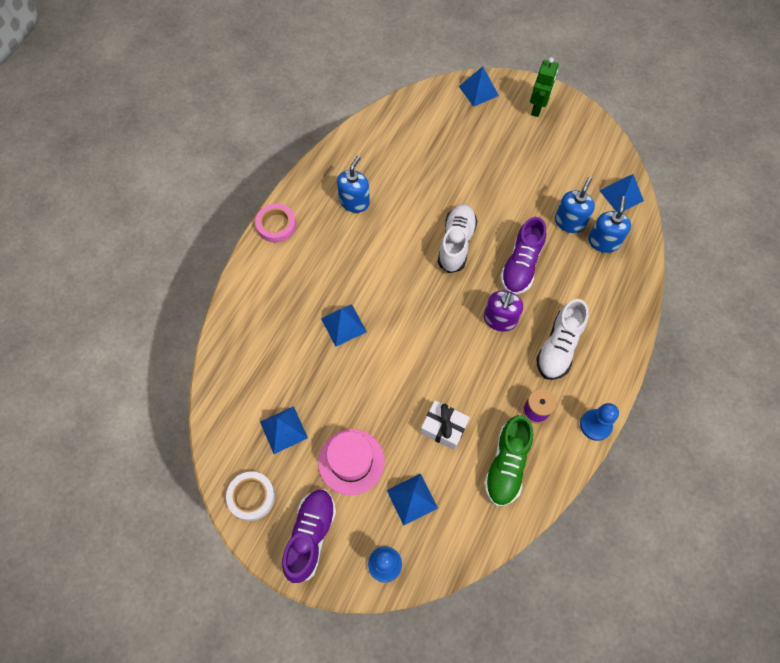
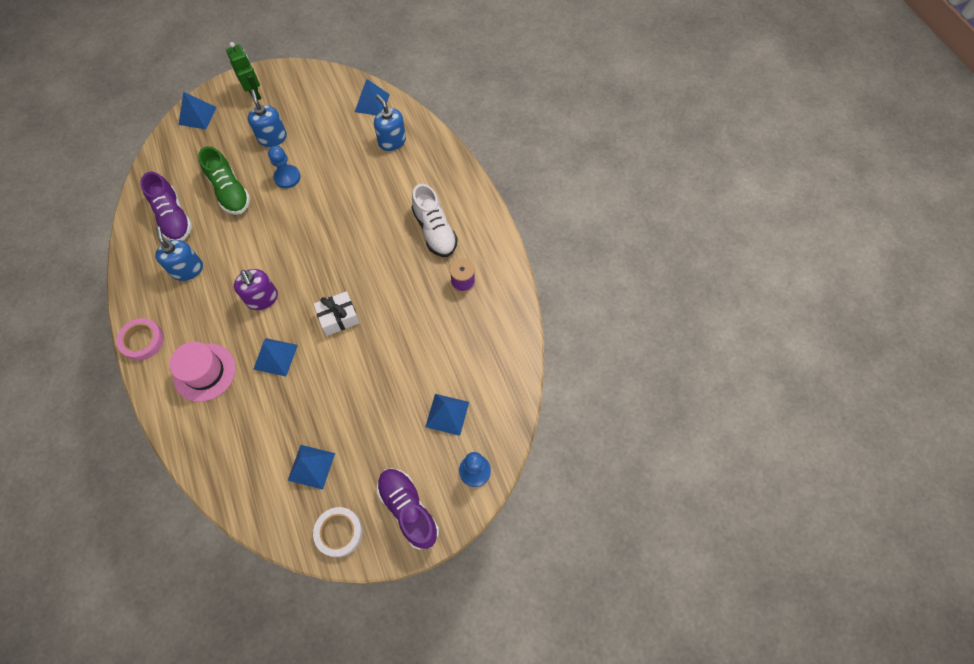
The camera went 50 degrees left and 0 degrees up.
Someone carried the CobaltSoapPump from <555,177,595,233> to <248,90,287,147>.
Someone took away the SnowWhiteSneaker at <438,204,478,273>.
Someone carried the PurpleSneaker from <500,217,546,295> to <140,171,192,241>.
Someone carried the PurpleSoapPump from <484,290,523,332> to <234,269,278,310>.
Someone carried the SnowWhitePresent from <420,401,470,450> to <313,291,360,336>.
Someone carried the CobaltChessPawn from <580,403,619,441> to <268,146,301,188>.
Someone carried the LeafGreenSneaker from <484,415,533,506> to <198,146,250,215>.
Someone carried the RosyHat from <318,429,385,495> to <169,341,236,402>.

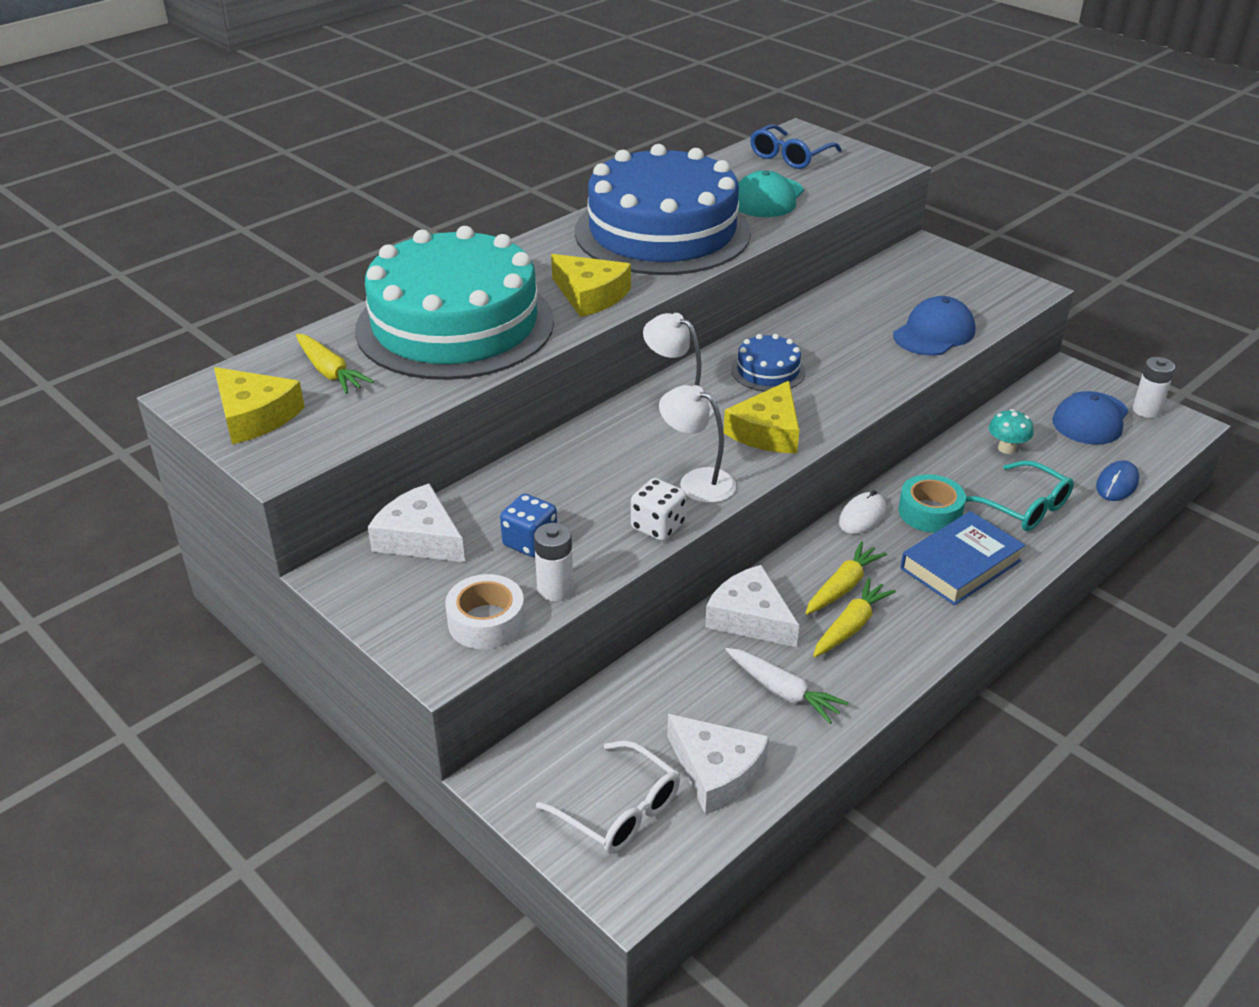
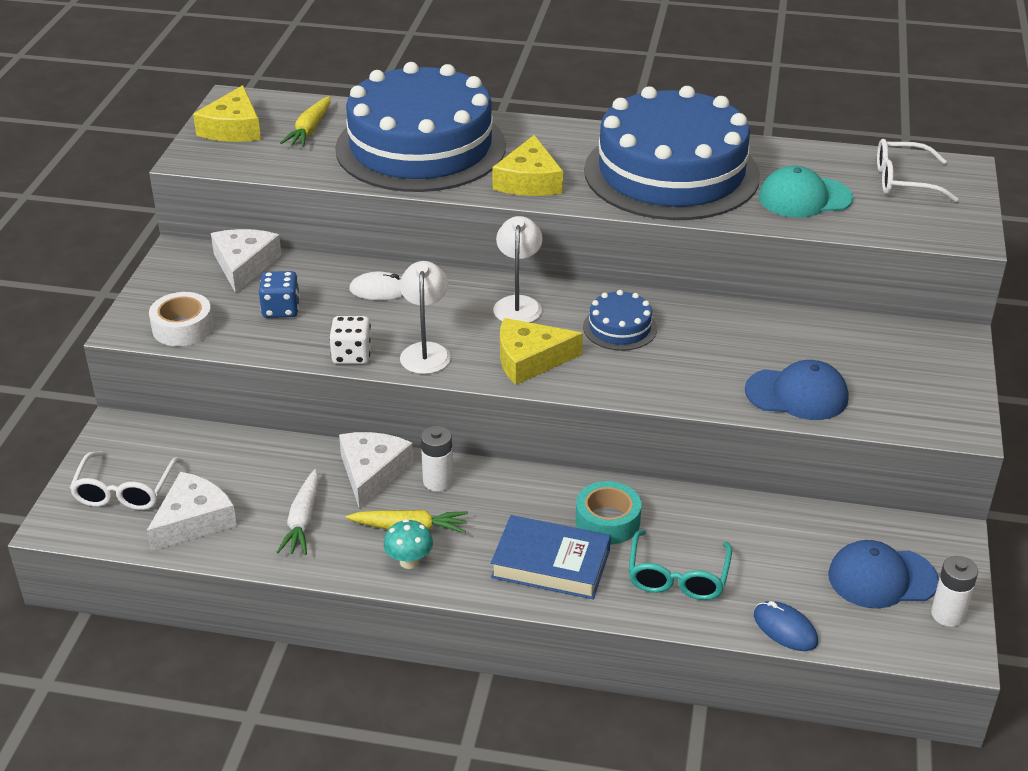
The camera went 55 degrees right and 0 degrees up.
Someone repainted the CobaltSpectacles at <750,124,842,169>, which became the SnowWhiteSpectacles at <877,139,959,202>.
Someone repainted the TurquoiseGateau at <355,226,554,380>, which became the CobaltGateau at <335,62,506,192>.
Someone carried the TurquoiseFungus from <989,409,1034,454> to <383,519,433,569>.
Someone rotated the CobaltPcMouse at <1096,460,1139,501> by 45 degrees clockwise.
Someone carried the SnowWhitePcMouse from <839,490,886,534> to <349,272,403,300>.
Someone carried the SnowWhiteAaBattery from <534,523,574,601> to <421,426,453,491>.
Someone took away the BrightYellowToyCarrot at <806,541,887,615>.
Someone rotated the SnowWhiteCheeseWedge at <667,714,769,815> by 150 degrees counterclockwise.

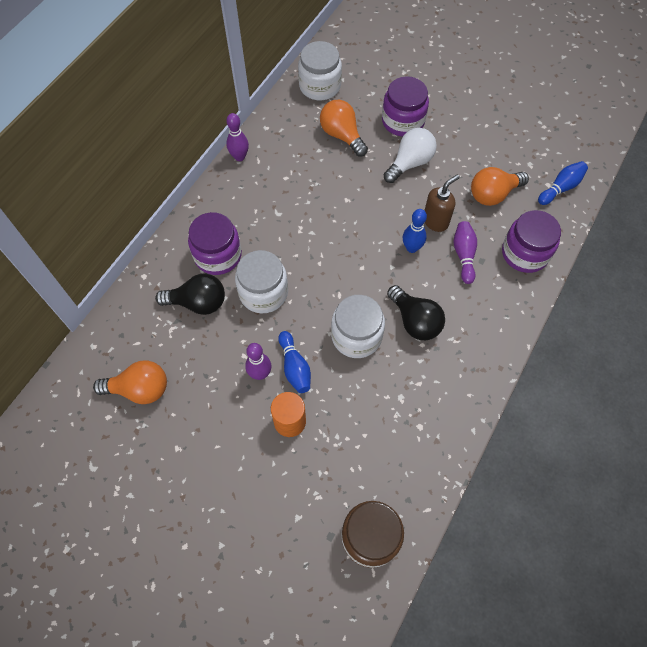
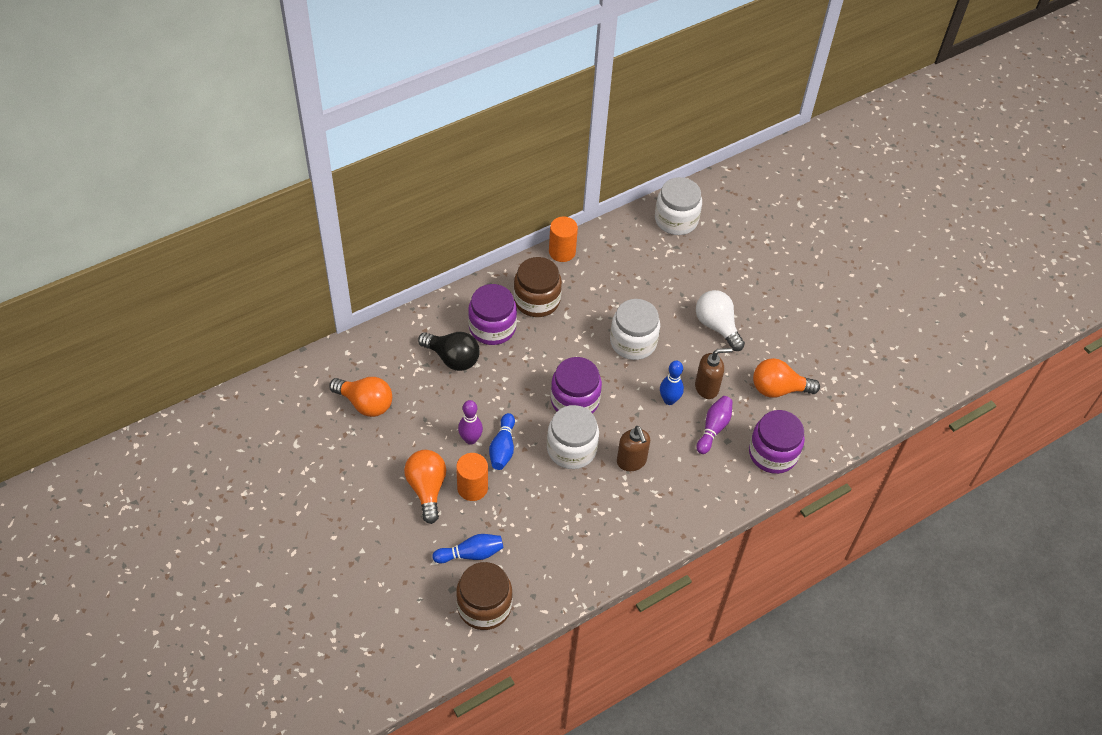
The camera went 25 degrees right and 10 degrees down.
Someone carried the PurpleJamJar from <382,76,429,137> to <551,357,602,414>.
Someone carried the BrightOrangeLightbulb from <320,100,368,156> to <404,450,446,524>.
Someone swapped the PurpleTenpin at <226,113,249,161> for the BrightOrangeCylinder at <549,217,578,262>.
Someone rotated the SnowWhiteLightbulb at <384,128,437,183> by 105 degrees counterclockwise.
Someone carried the CobaltTenpin from <538,161,588,205> to <432,534,503,564>.
Someone carried the SnowWhiteJamJar from <235,250,288,313> to <610,299,660,360>.
Someone swapped the JetBlackLightbulb at <387,285,445,340> for the RussetSoapPump at <617,426,650,471>.
Someone put down the RussetJamJar at <514,257,562,317>.

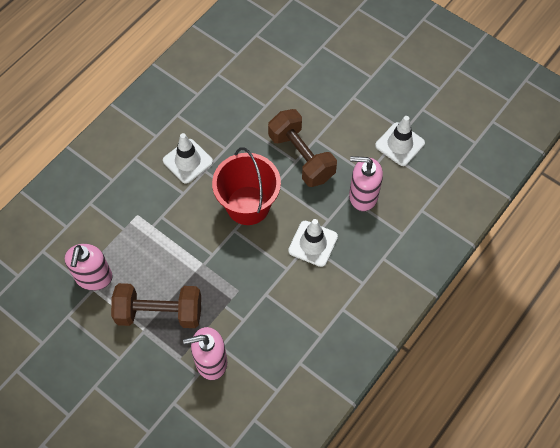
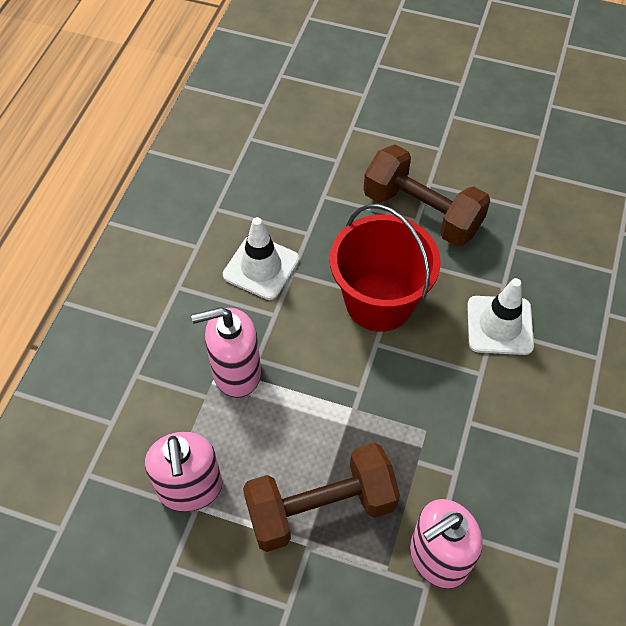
The camera went 20 degrees left and 5 degrees down.
Someone took away the SnowWhiteRoadCone at <375,116,425,166>.
Someone carried the RosySoapPump from <349,156,383,211> to <191,307,261,398>.

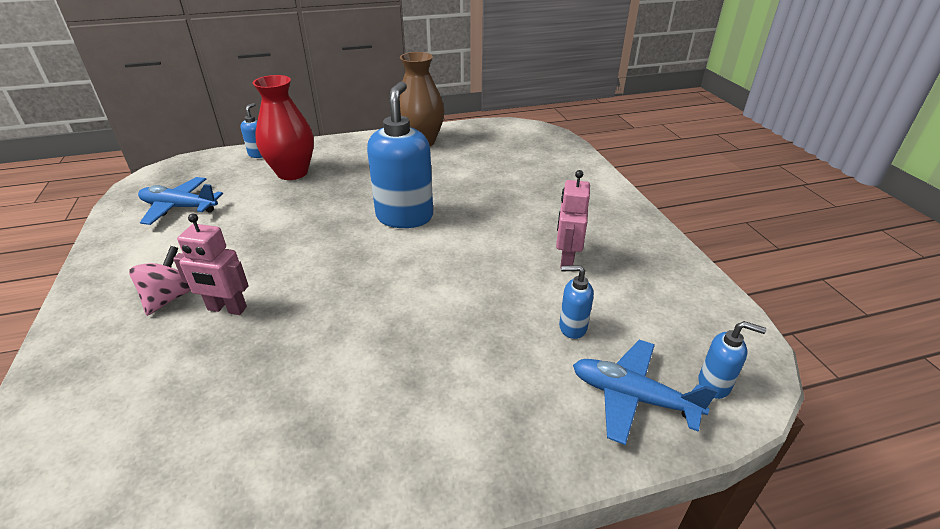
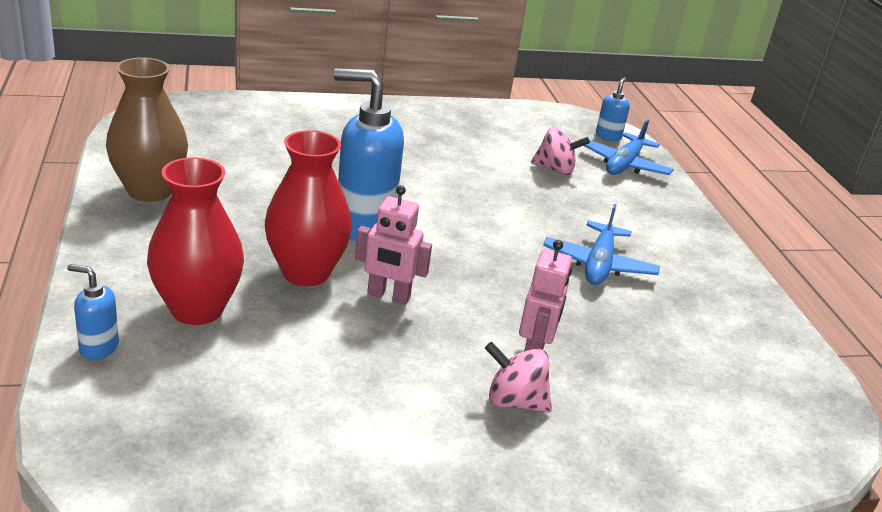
The camera went 90 degrees left and 5 degrees down.
Someone carried the RosyRobot from <556,170,590,268> to <355,185,432,305>.
Someone carried the CobaltToyPlane from <138,177,223,225> to <543,204,660,285>.
Someone swapped the CobaltSoapPump at <559,265,594,339> for the RosyToyTop at <531,127,590,175>.
Someone put down the RedVase at <265,130,352,286>.

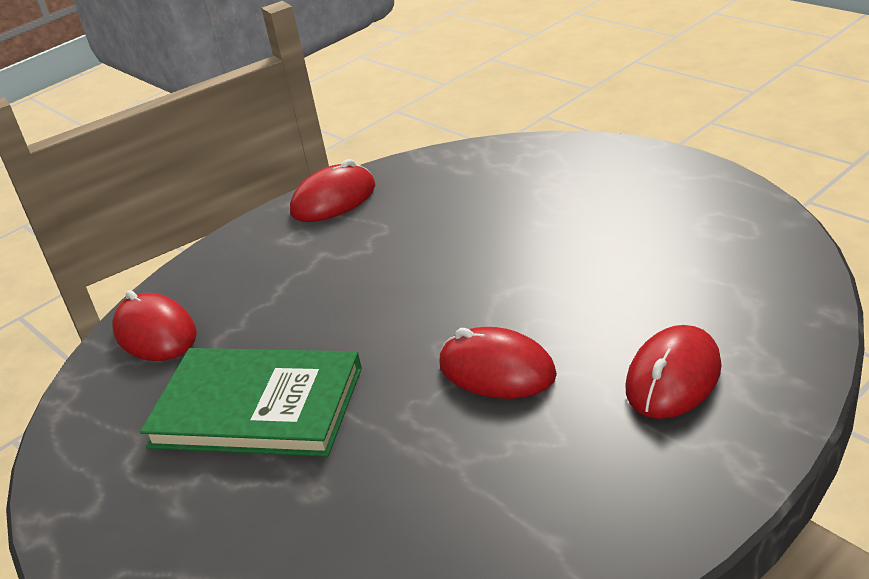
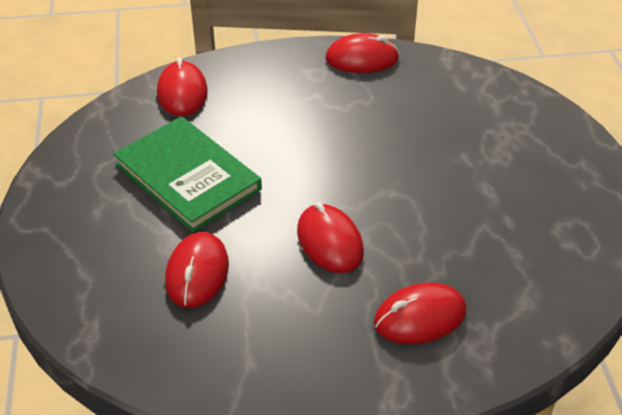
The camera went 30 degrees right and 10 degrees up.
Someone put down the RedPcMouse at <165,232,229,308>.

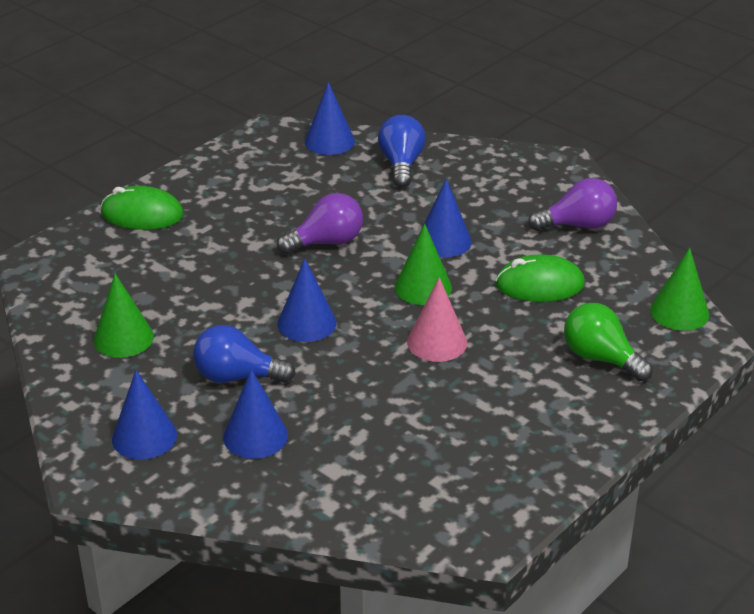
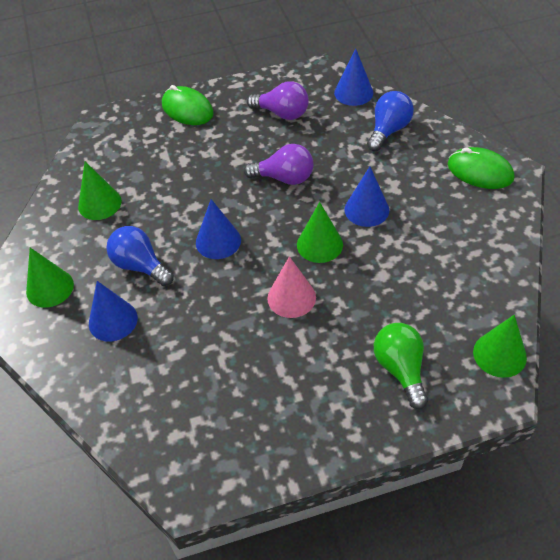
The camera went 35 degrees right and 15 degrees up.
Someone carried the PurpleLightbulb from <528,178,617,231> to <247,81,309,120>.
Someone carried the LeafGreenPcMouse from <495,254,585,302> to <448,147,514,189>.
Someone repainted the CobaltCone at <112,370,177,460>, which became the LeafGreenCone at <26,248,74,308>.

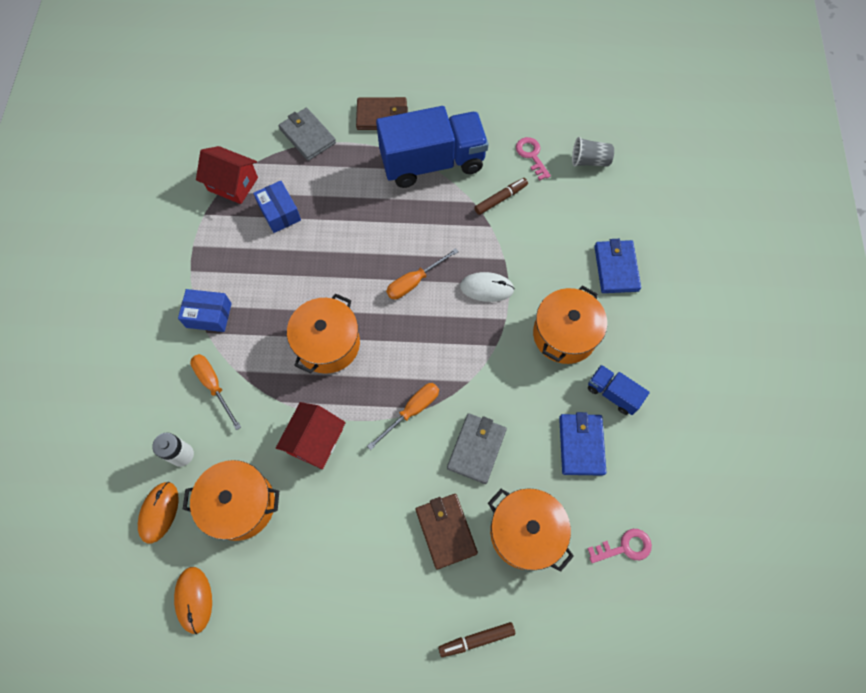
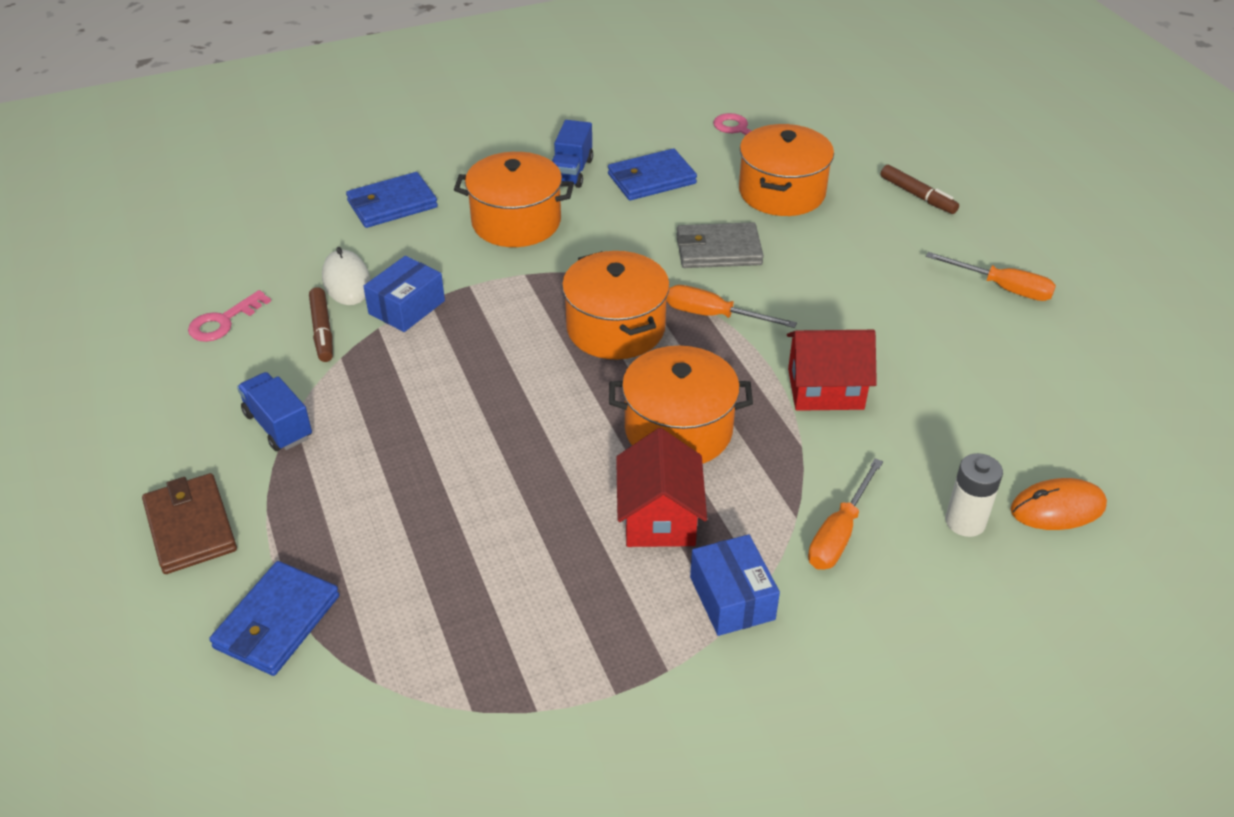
The camera went 115 degrees left and 25 degrees down.
Someone scaled the CobaltLorry at <376,106,489,188> by 0.46.
Someone repainted the GrayBillfold at <279,108,336,161>, which became the CobaltBillfold at <209,561,339,676>.
Someone took away the GrayTumbler at <572,137,614,167>.
Someone carried the RedCottage from <196,146,258,204> to <616,428,707,547>.
Someone rotated the RussetMarker at <474,178,528,215> by 135 degrees counterclockwise.
Someone carried the CobaltPackage from <253,180,301,233> to <363,256,445,332>.
Someone carried the BrightOrangeFlatScrewdriver from <386,248,459,299> to <926,252,1056,301>.
Someone carried the SnowWhitePcMouse from <460,272,514,302> to <322,247,371,305>.
Someone carried the BrightOrangeCookingPot from <183,460,279,541> to <562,251,670,359>.
Someone took away the RussetBillfold at <416,494,478,569>.
Someone took away the BrightOrangePcMouse at <174,567,212,634>.

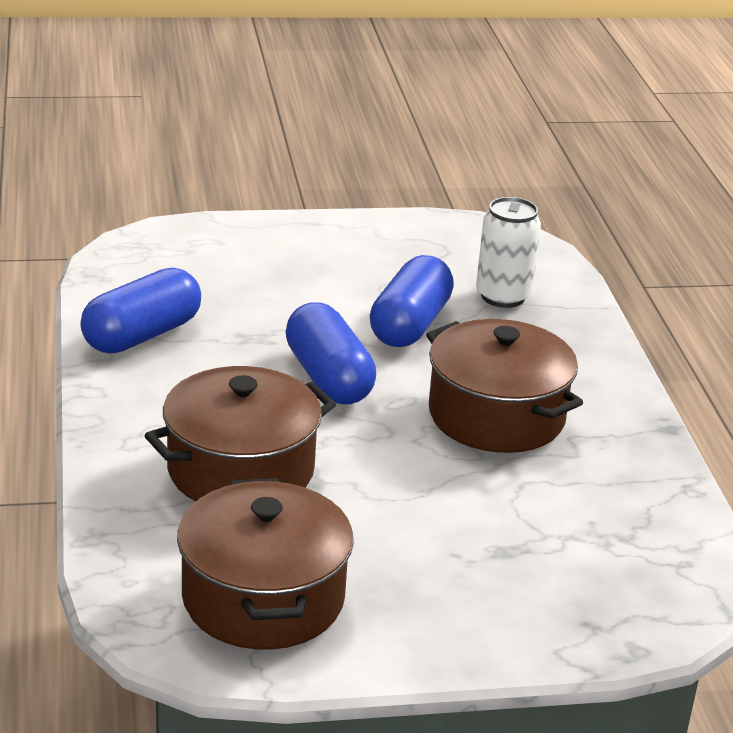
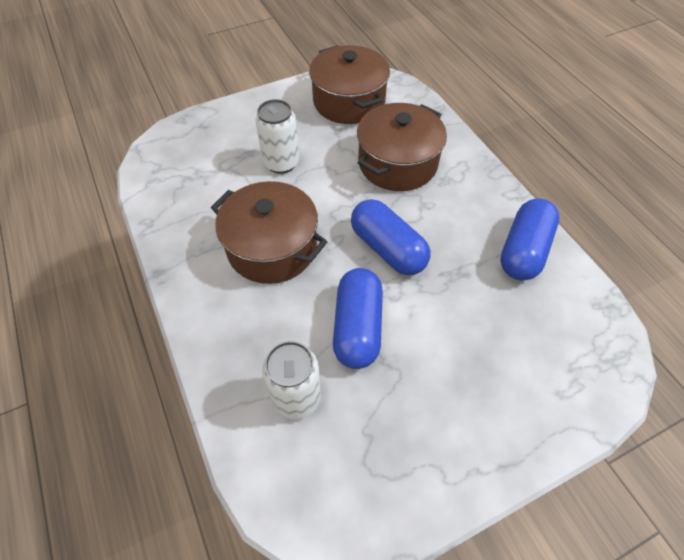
The camera went 165 degrees right and 25 degrees up.
Someone put down the SnowWhiteSodaCan at <255,99,299,174>.

